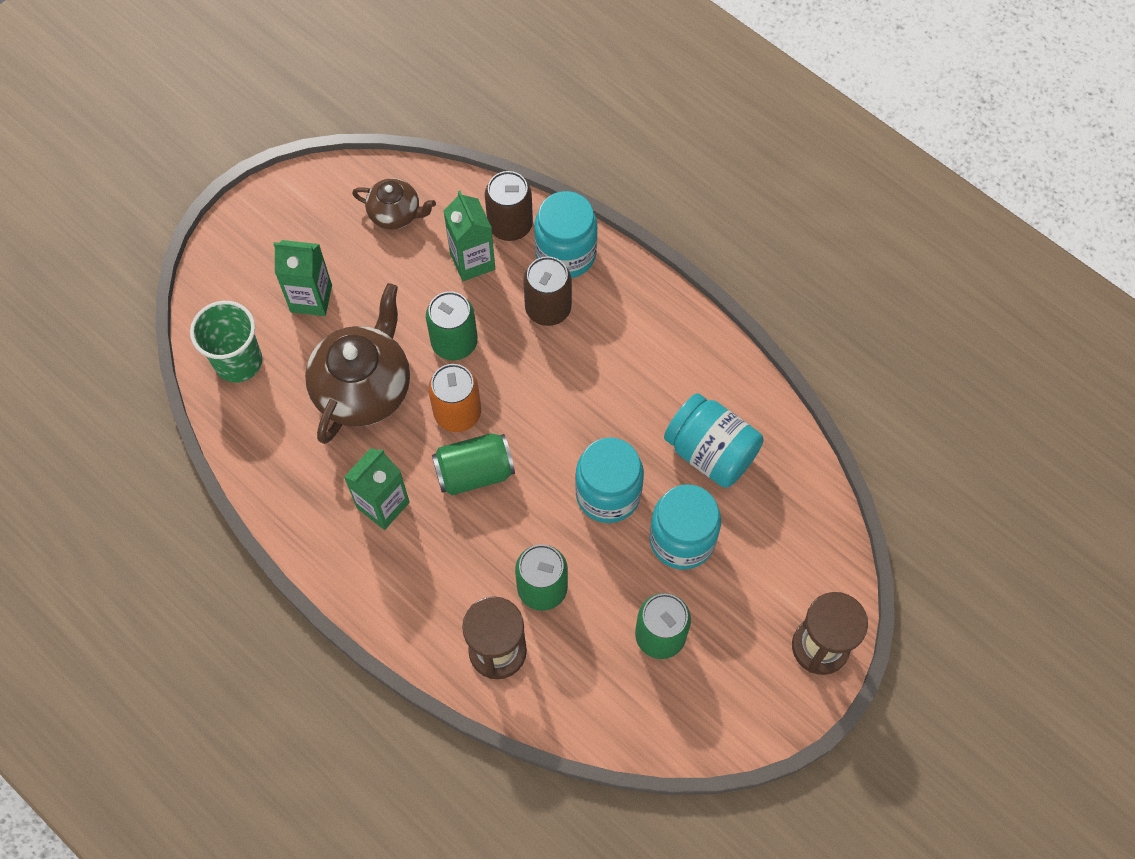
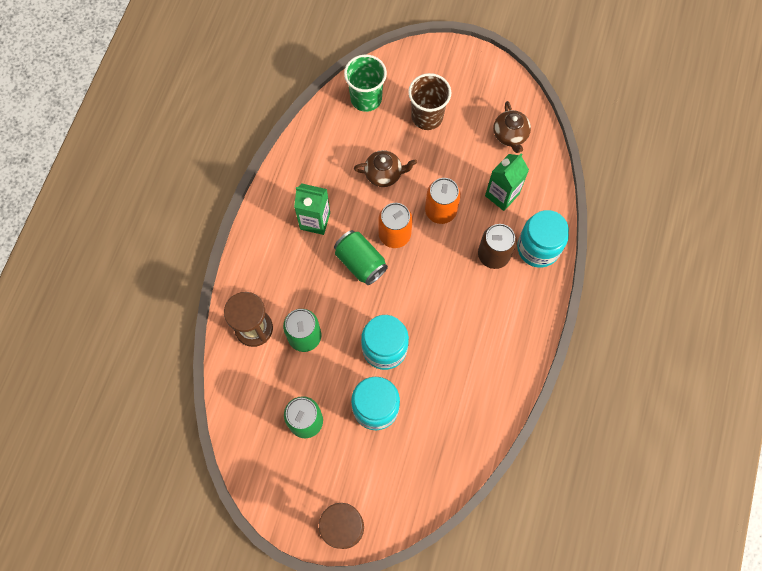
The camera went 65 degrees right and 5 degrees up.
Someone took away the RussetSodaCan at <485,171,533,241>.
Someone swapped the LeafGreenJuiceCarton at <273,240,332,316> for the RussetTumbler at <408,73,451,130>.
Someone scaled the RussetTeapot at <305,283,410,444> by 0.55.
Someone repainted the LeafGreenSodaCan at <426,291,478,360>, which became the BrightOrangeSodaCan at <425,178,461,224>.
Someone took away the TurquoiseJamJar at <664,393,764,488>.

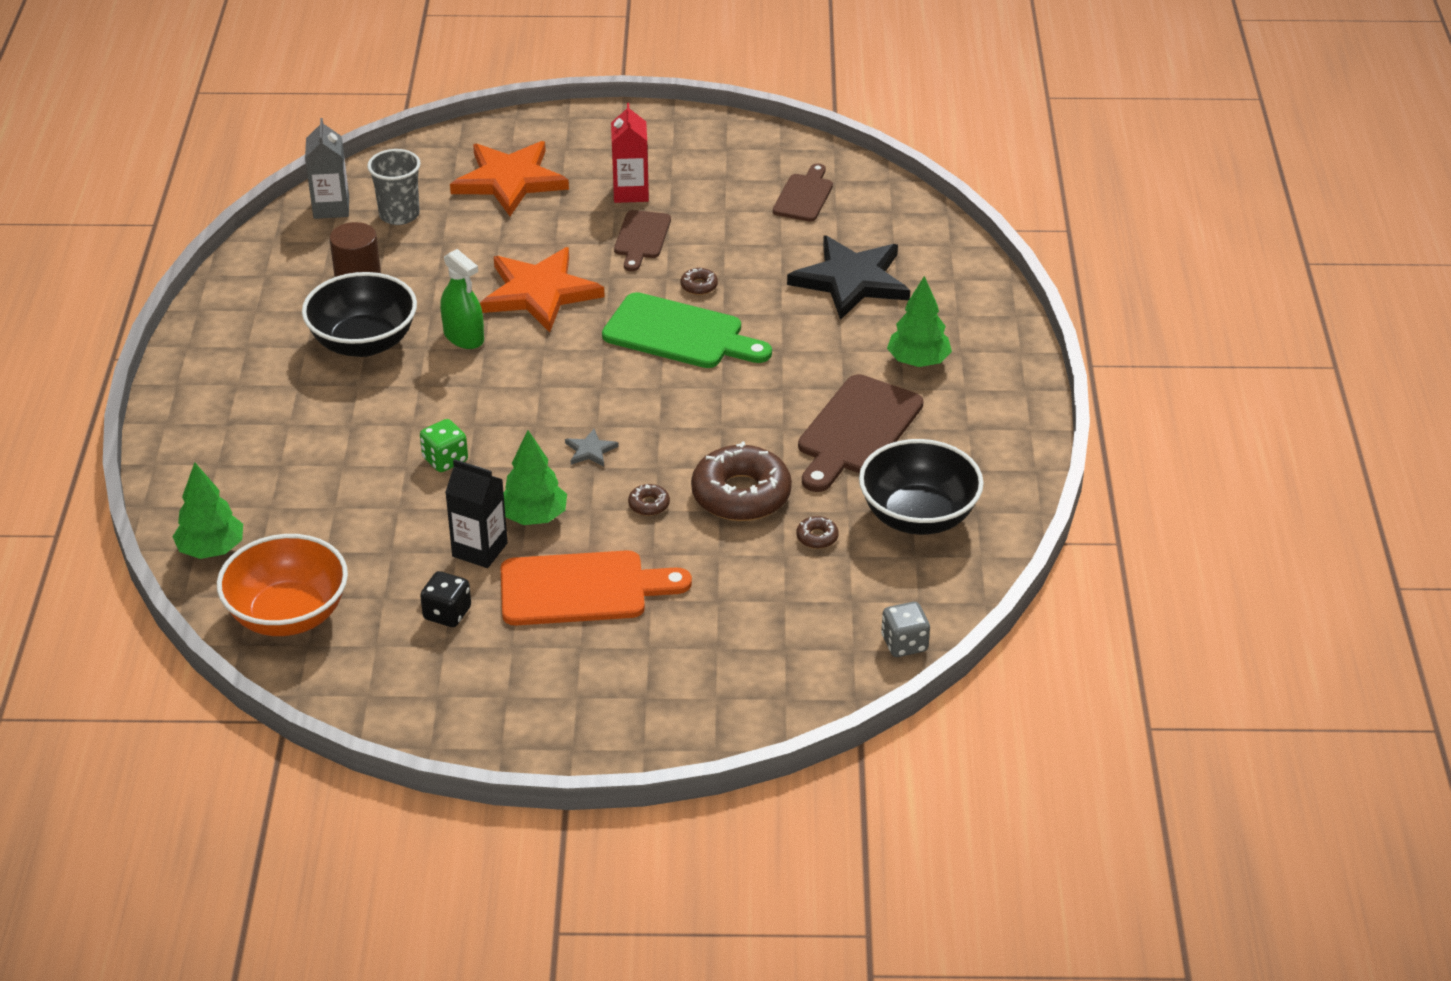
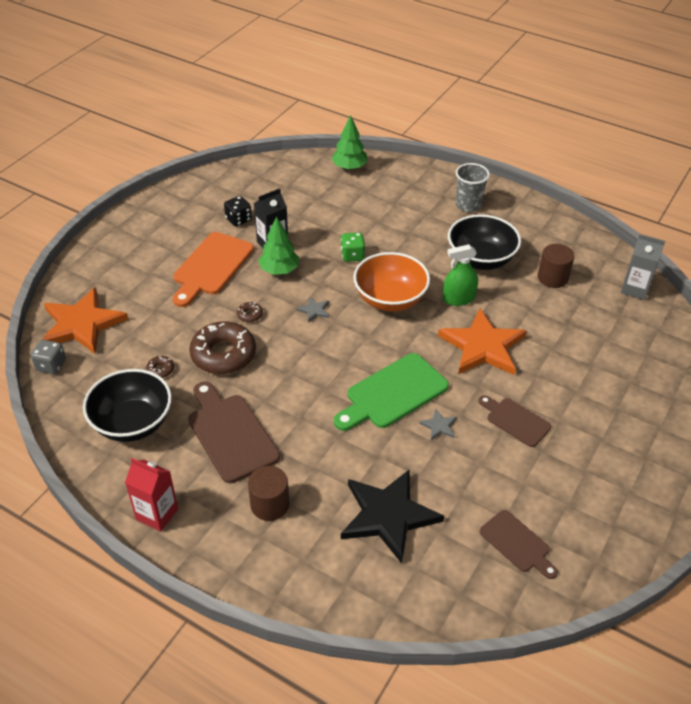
The camera went 120 degrees right and 5 degrees up.
Someone carried the RedJuiceCarton from <611,103,649,203> to <125,458,178,532>.
Someone carried the BrightOrangeStar from <450,141,569,216> to <42,287,128,354>.
Someone carried the GrayTumbler from <367,149,421,225> to <456,163,490,212>.
Someone swapped the RussetDoughnut at <681,268,718,295> for the GrayStar at <419,409,457,440>.
Someone swapped the LeafGreenTree at <887,276,952,367> for the RussetCylinder at <248,466,289,521>.
Someone carried the BrightOrangeServingBowl from <217,534,348,636> to <353,252,430,312>.

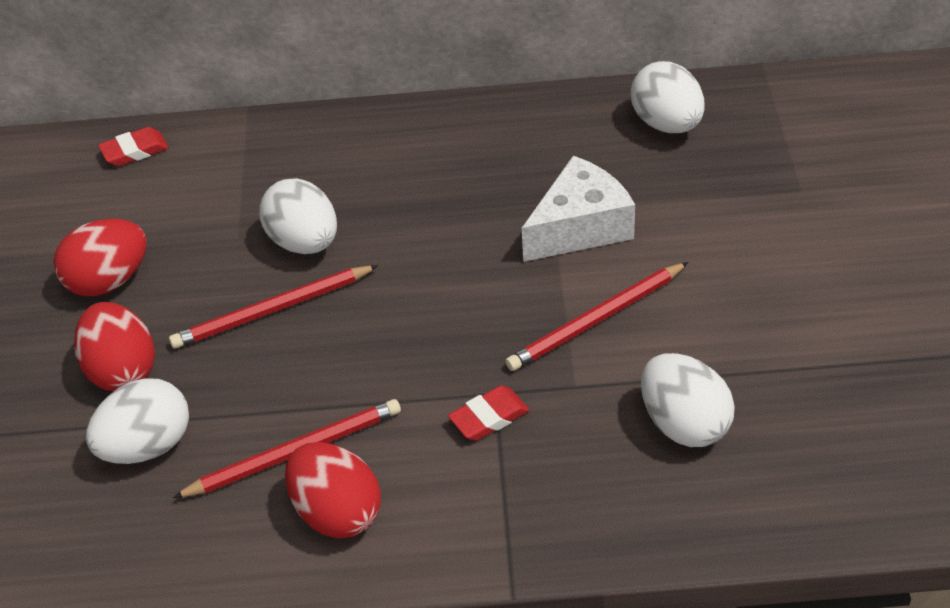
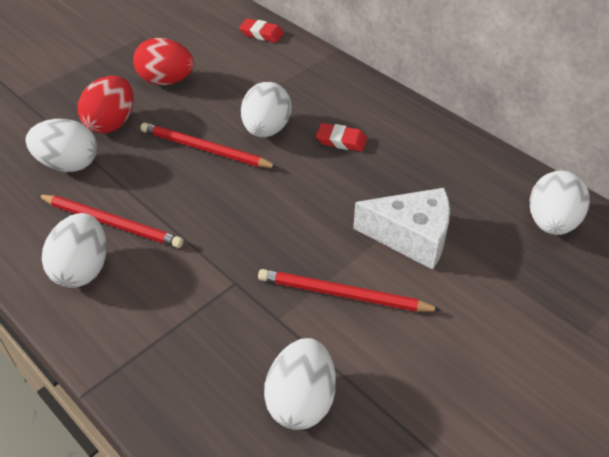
The camera went 45 degrees right and 0 degrees up.
Someone carried the RedEraser from <448,385,529,441> to <316,123,367,152>.
Someone repainted the RedToyEgg at <285,442,381,538>, which became the SnowWhiteToyEgg at <42,213,107,288>.

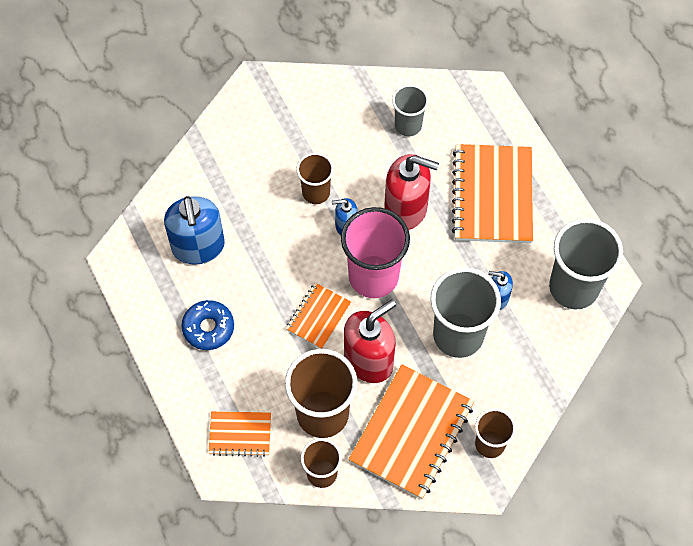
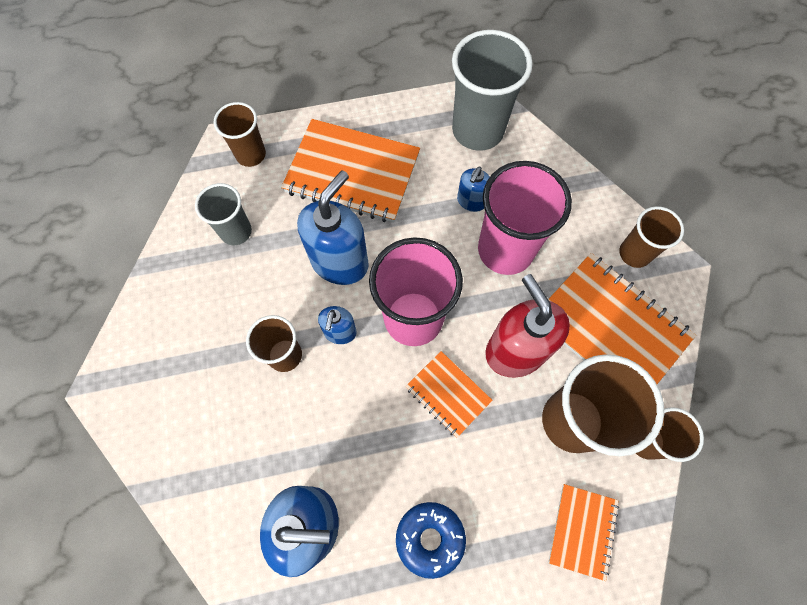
The camera went 75 degrees left and 5 degrees up.
Someone repainted the RedSoapPump at <384,154,439,230>, which became the CobaltSoapPump at <297,170,369,285>.
Someone repainted the GrayTumbler at <430,267,501,358>, which became the RosyTumbler at <478,161,572,275>.
Someone put down the RussetTumbler at <214,102,266,167>.

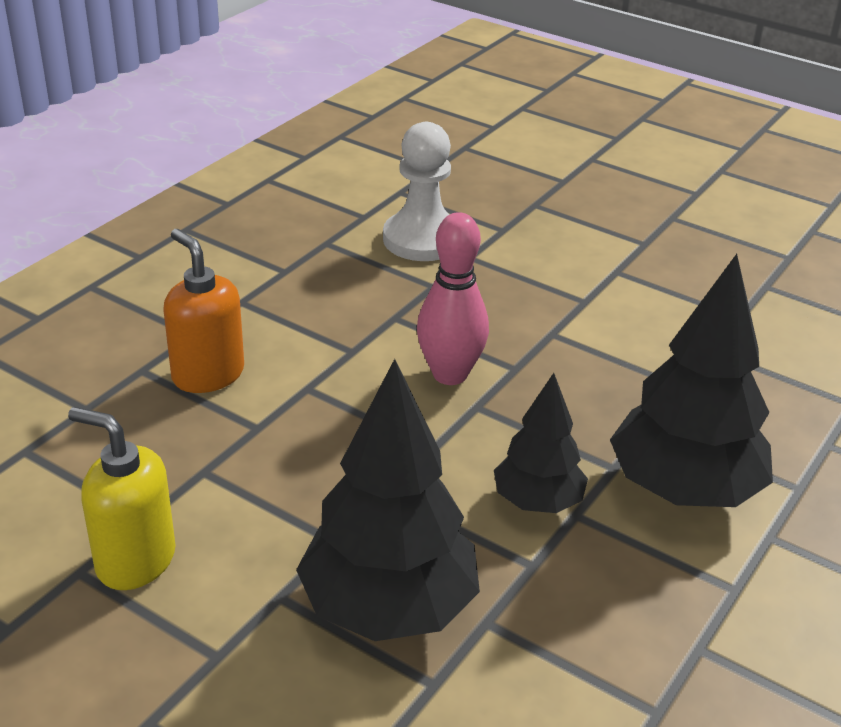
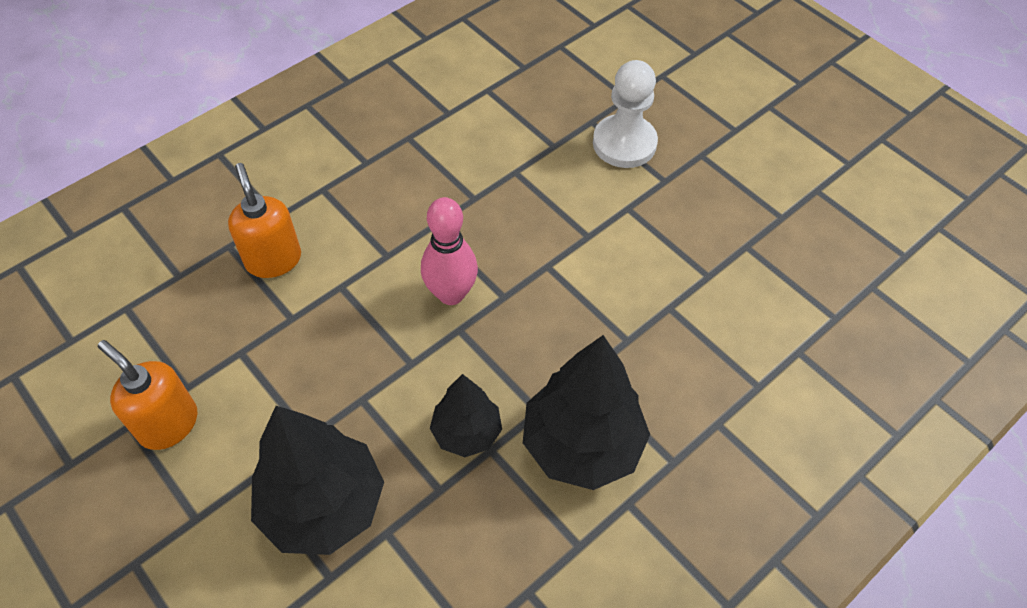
The camera went 15 degrees right and 20 degrees up.
Someone carried the SnowWhiteChessPawn from <383,122,451,261> to <593,60,658,168>.
Someone repainted the BrightYellowSoapPump at <68,407,176,590>, which became the BrightOrangeSoapPump at <98,340,197,450>.

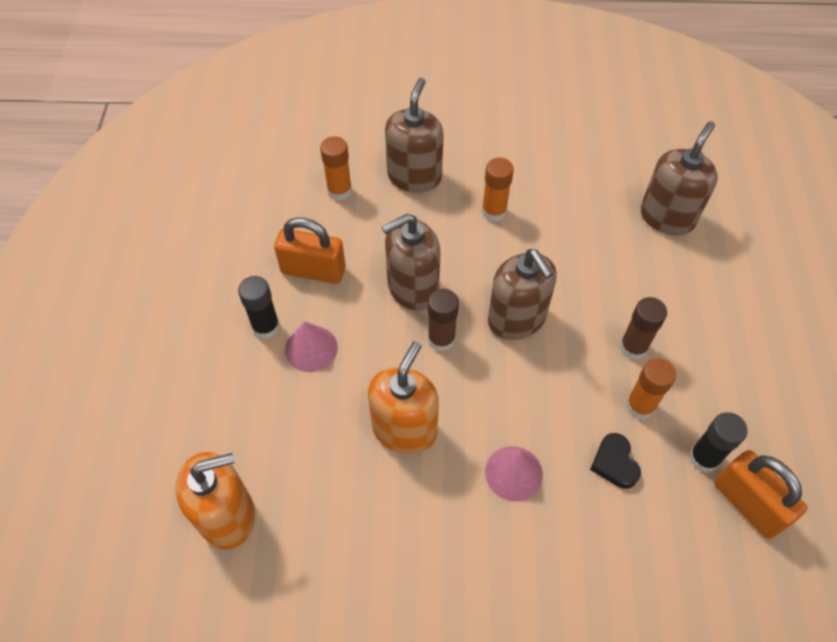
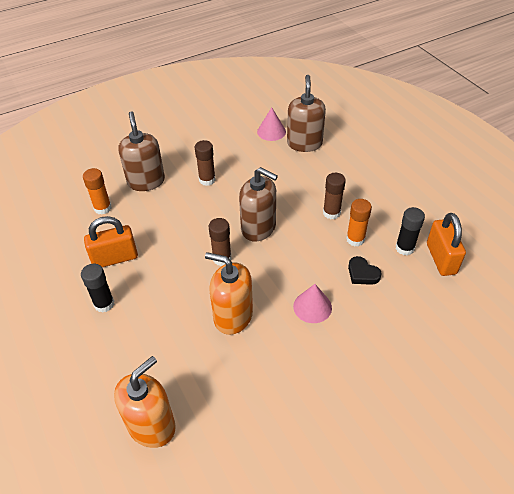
The camera went 30 degrees left and 10 degrees down.
Someone repainted the BrightOrangeGlueStick at <482,158,514,222>, which became the RussetGlueStick at <195,140,216,186>.
Someone took away the RussetSoapPump at <382,214,440,311>.
Someone carried the RosyCone from <285,322,338,372> to <257,107,286,141>.
Someone rotated the BrightOrangeSoapPump at <368,341,439,454> by 60 degrees counterclockwise.
Someone rotated the BrightOrangeLock at <714,450,807,539> by 60 degrees clockwise.

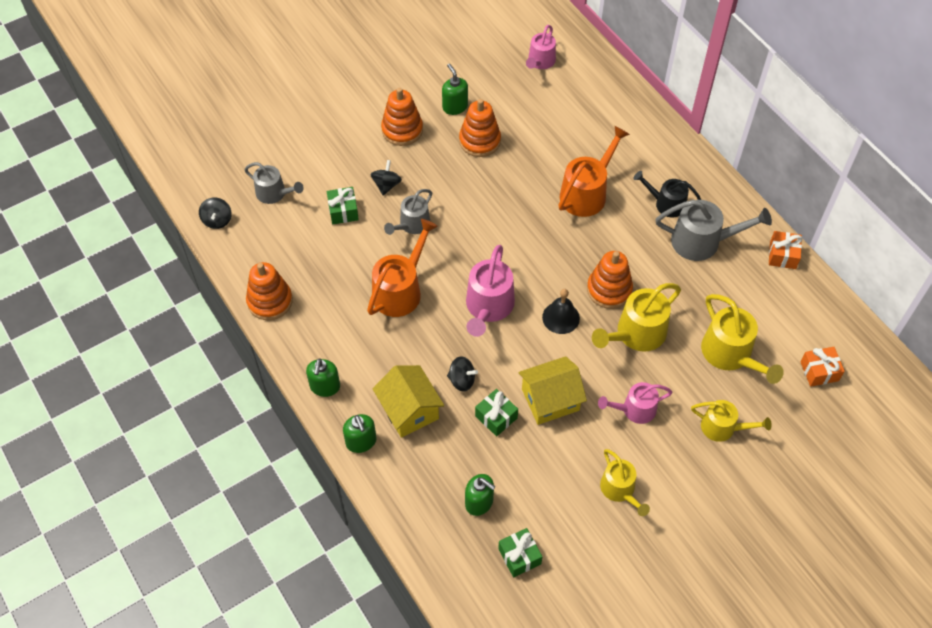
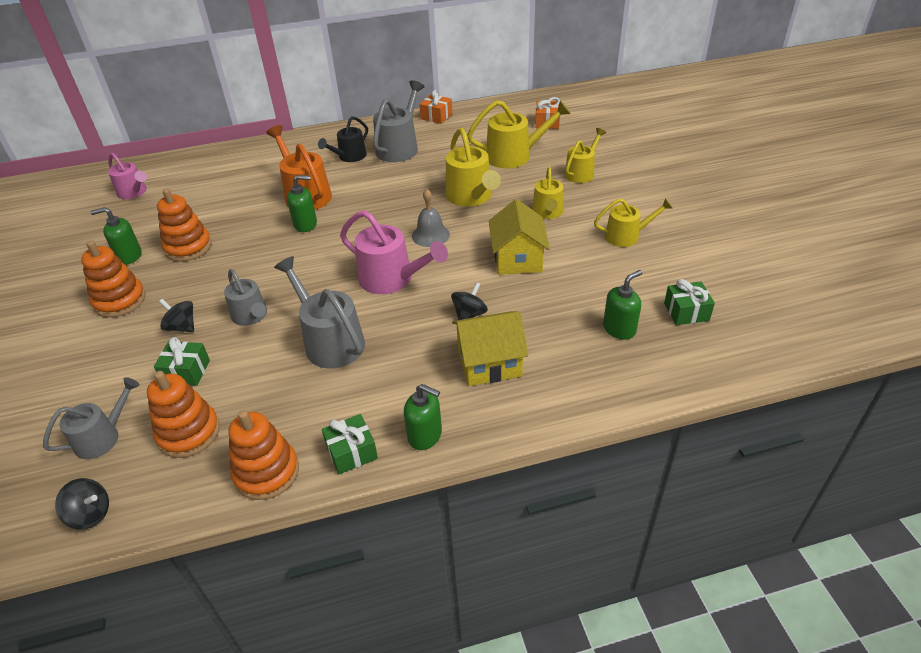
The camera went 70 degrees left and 15 degrees down.
Someone repainted the BrightOrangeSprinklingCan at <367,219,438,317>, which became the GraySprinklingCan at <274,256,365,369>.
Someone carried the BrightOrangeStackingRings from <587,251,633,309> to <147,371,220,458>.
Someone repainted the JetBlackHandBell at <542,289,580,334>, which became the GrayHandBell at <412,189,450,247>.
Someone repainted the RosySprinklingCan at <598,382,672,424>, which became the BrightYellowSprinklingCan at <532,167,564,219>.
Someone carried the LeafGreenPresent from <475,389,518,436> to <322,414,378,474>.
Someone carried the LeafGreenSoapPump from <343,414,376,453> to <287,175,317,232>.

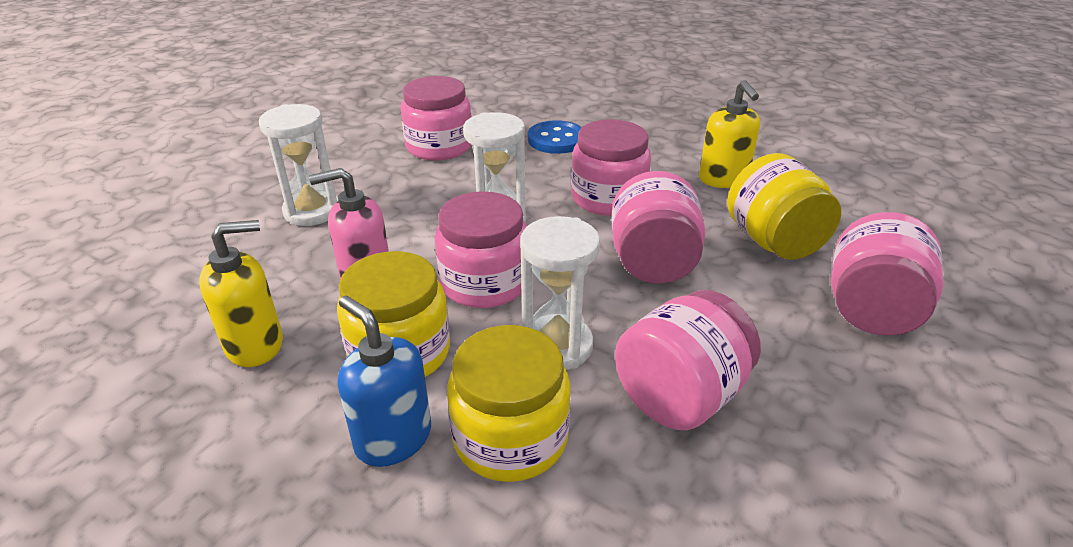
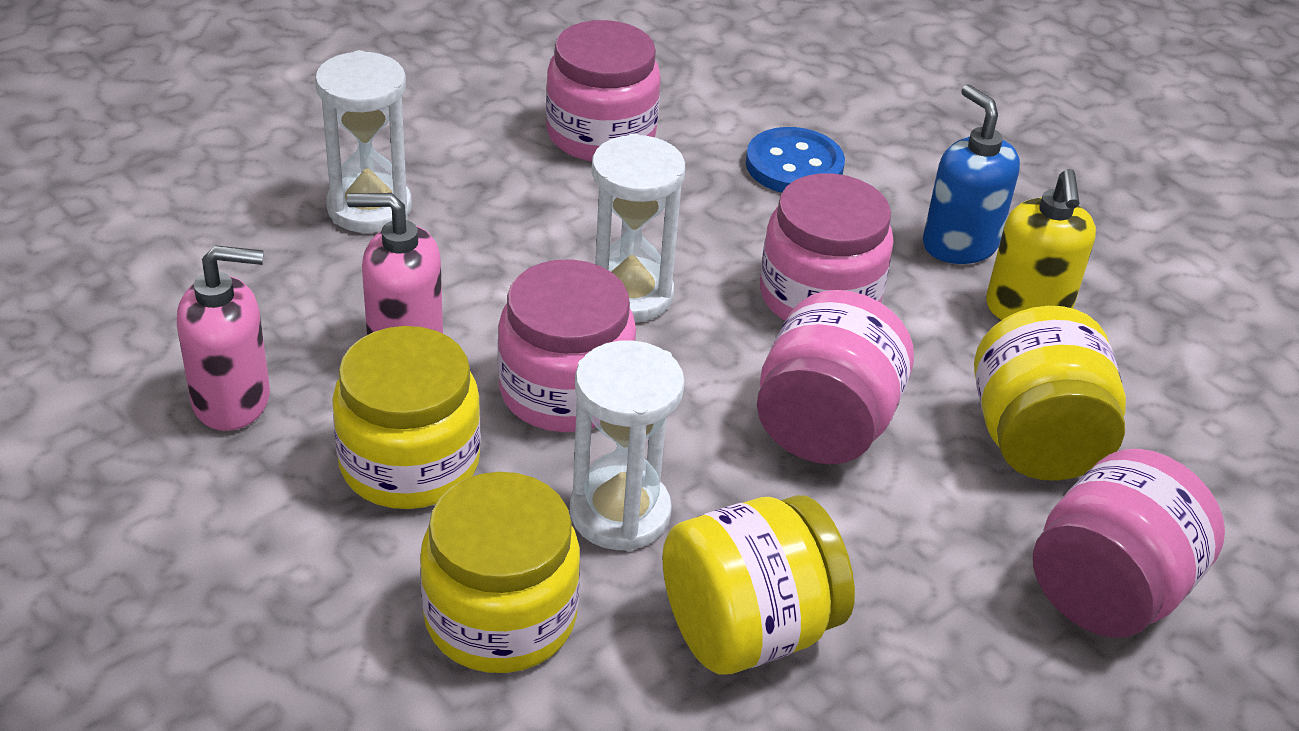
The camera went 15 degrees right and 5 degrees up.
Someone repainted the BrightYellowSoapPump at <199,220,283,367>, which became the RosySoapPump at <177,245,270,431>.
Someone repainted the RosyJamJar at <615,290,761,430>, which became the BrightYellowJamJar at <662,495,855,675>.
Someone carried the CobaltSoapPump from <338,295,431,467> to <923,84,1020,264>.

